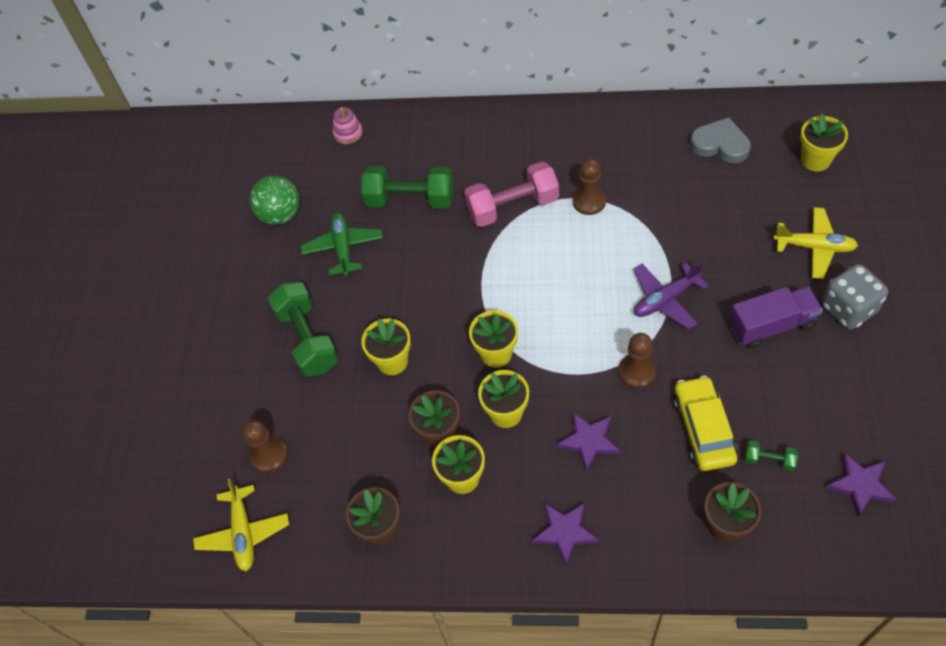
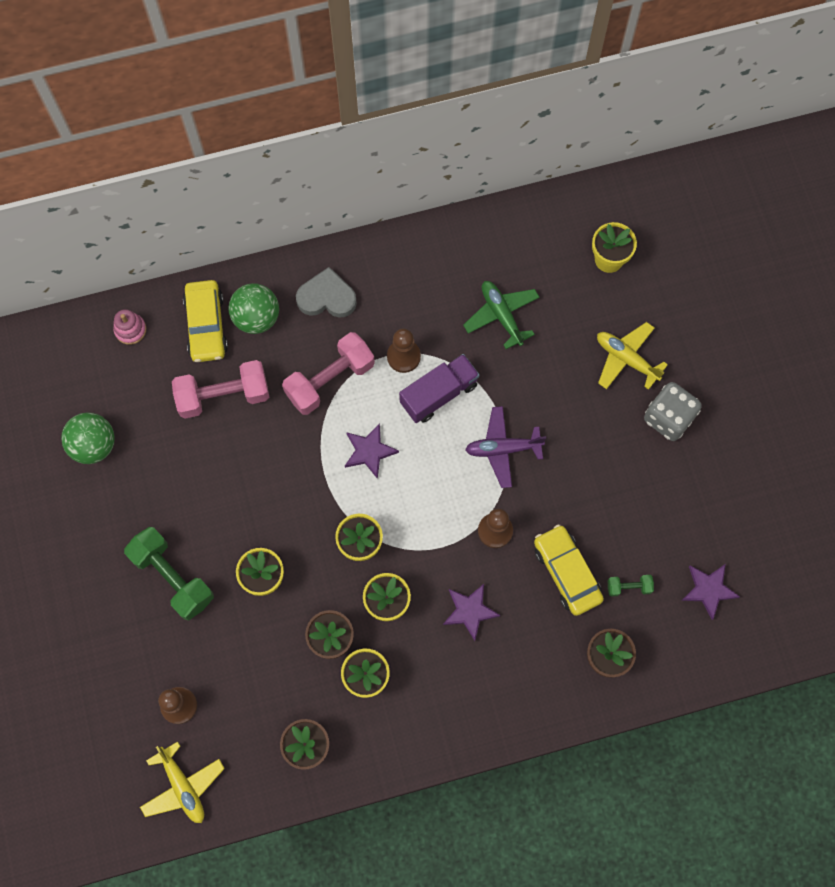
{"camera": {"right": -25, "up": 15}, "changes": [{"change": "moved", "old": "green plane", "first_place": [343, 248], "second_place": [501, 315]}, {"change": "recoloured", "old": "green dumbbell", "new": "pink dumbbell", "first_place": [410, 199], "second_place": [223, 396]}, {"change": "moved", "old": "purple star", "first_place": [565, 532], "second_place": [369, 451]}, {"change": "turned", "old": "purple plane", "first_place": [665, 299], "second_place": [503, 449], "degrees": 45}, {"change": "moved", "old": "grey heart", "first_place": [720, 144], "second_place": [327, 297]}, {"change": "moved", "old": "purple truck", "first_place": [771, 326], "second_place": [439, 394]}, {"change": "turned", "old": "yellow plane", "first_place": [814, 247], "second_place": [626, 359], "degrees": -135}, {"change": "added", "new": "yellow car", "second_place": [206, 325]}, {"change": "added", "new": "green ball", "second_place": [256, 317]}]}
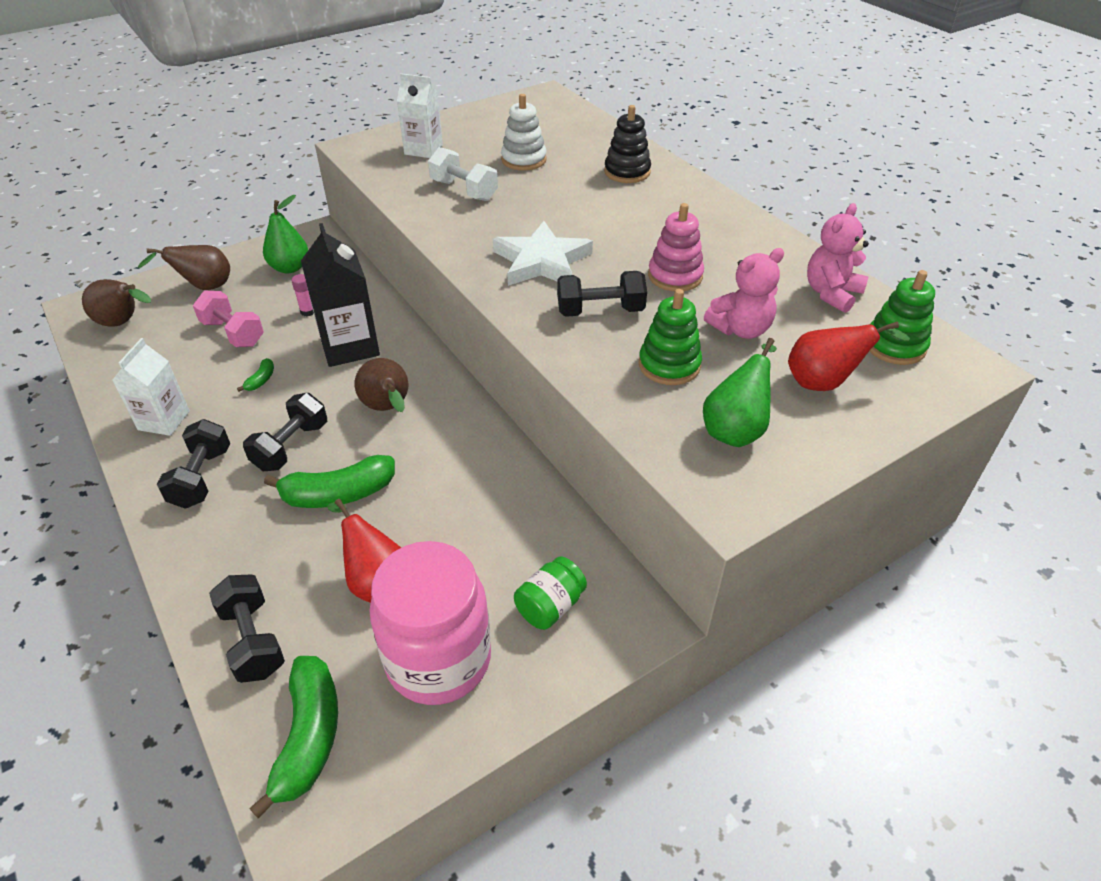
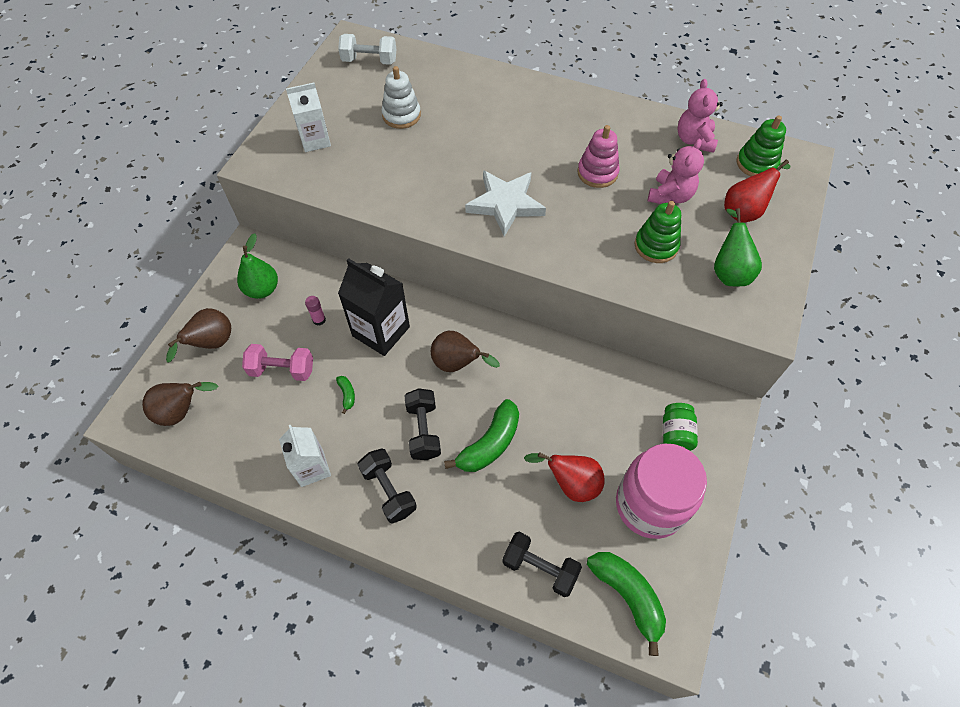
{"camera": {"right": -35, "up": 15}, "changes": [{"change": "moved", "old": "white dumbbell", "first_place": [464, 190], "second_place": [369, 61]}, {"change": "removed", "old": "black dumbbell", "first_place": [600, 311]}, {"change": "removed", "old": "black stacking toy", "first_place": [627, 172]}]}
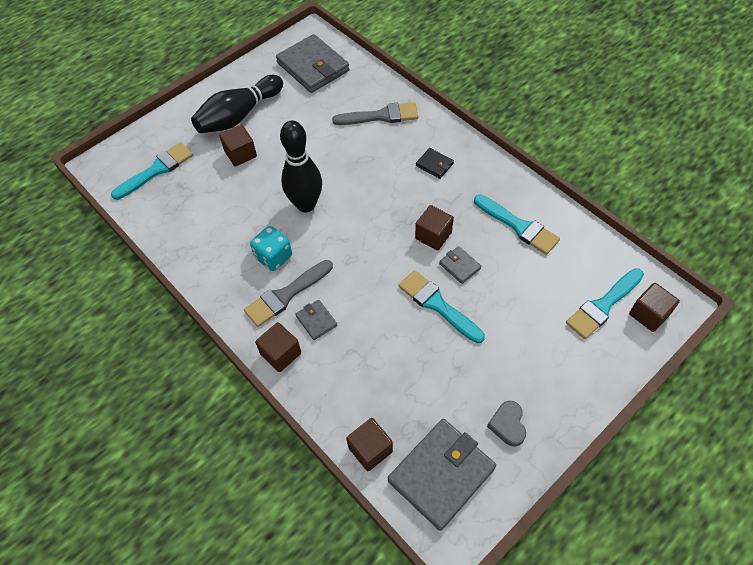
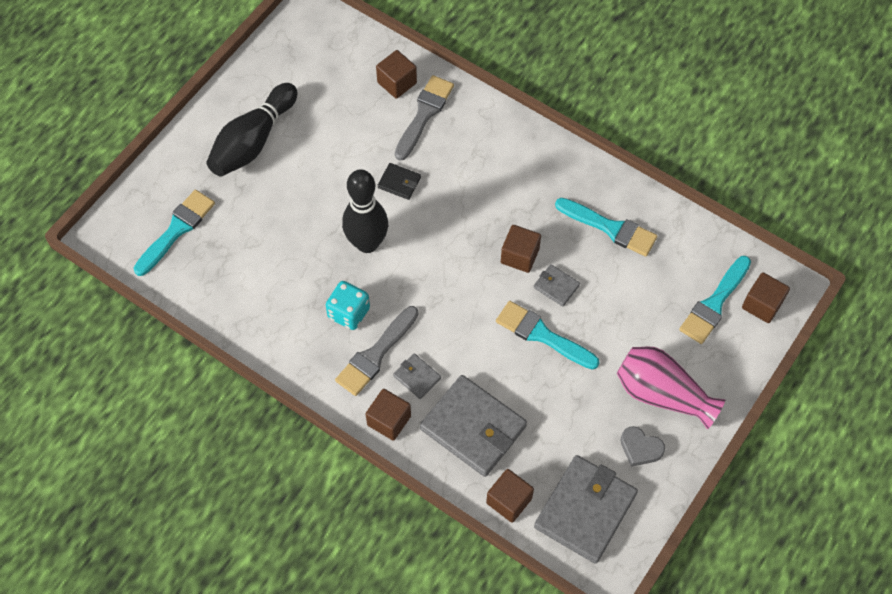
{"camera": {"right": -15, "up": 5}, "changes": [{"change": "moved", "old": "brown cube", "first_place": [240, 154], "second_place": [397, 83]}, {"change": "moved", "old": "grey wallet", "first_place": [313, 67], "second_place": [473, 428]}, {"change": "turned", "old": "grey brush", "first_place": [381, 116], "second_place": [424, 114], "degrees": -45}, {"change": "moved", "old": "black wallet", "first_place": [434, 165], "second_place": [399, 182]}, {"change": "turned", "old": "grey heart", "first_place": [508, 425], "second_place": [640, 448], "degrees": -45}, {"change": "added", "new": "pink vase", "second_place": [662, 394]}]}
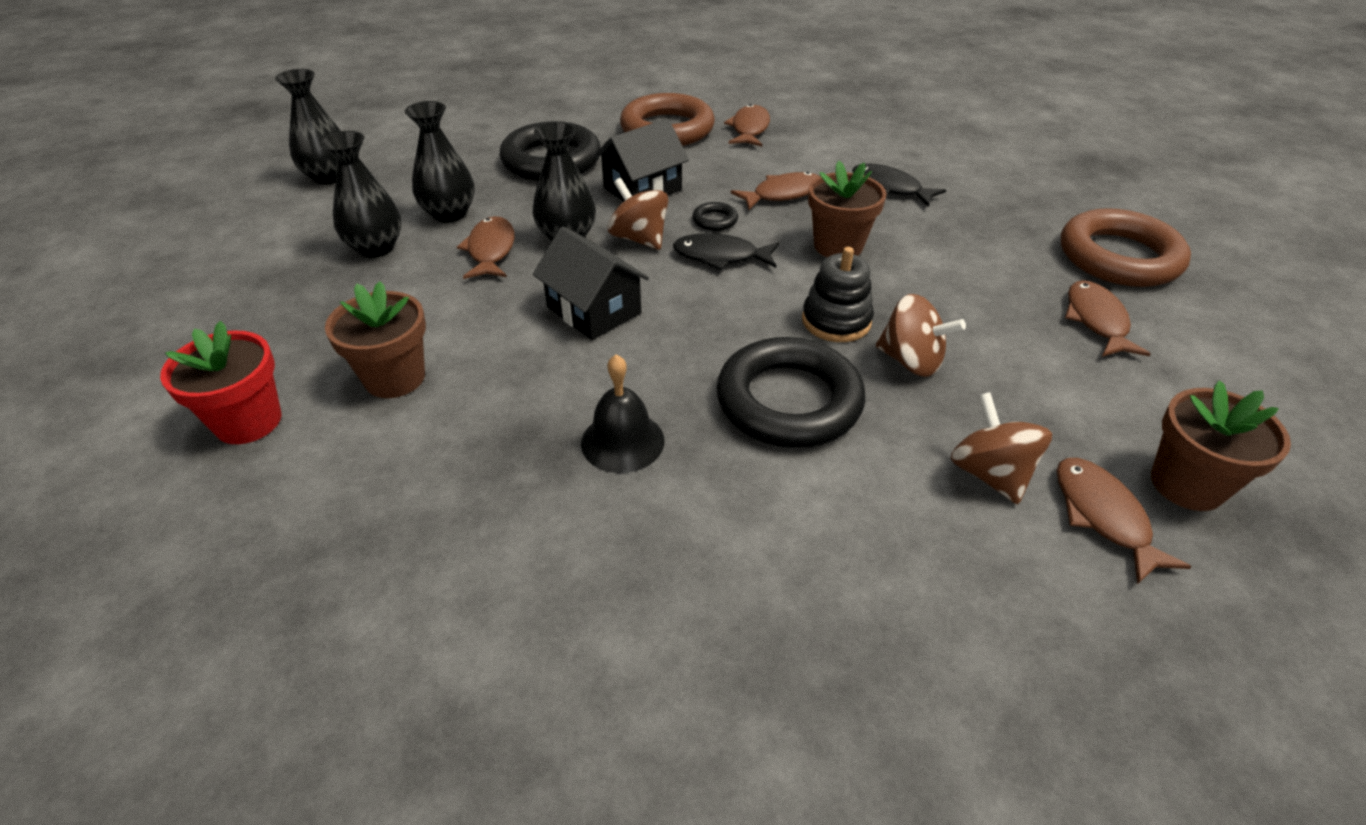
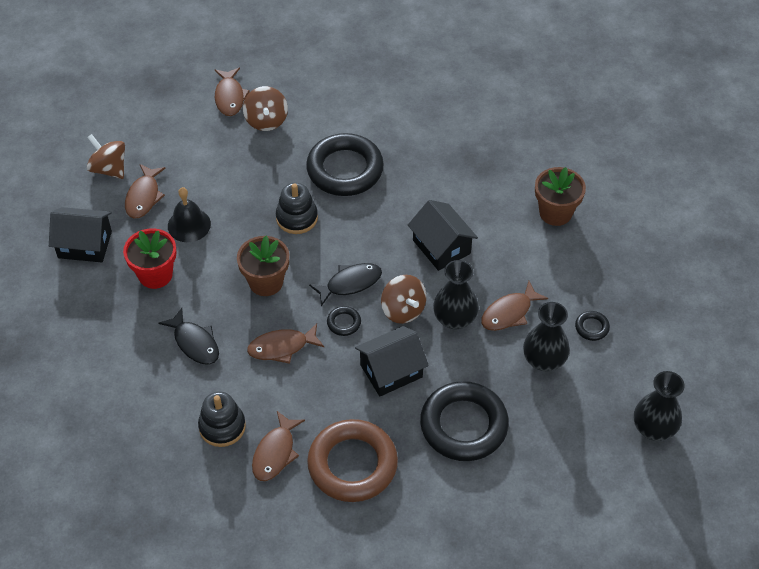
{"camera": {"right": -170, "up": 10}, "changes": [{"change": "moved", "old": "red flower pot", "first_place": [248, 421], "second_place": [155, 274]}, {"change": "replaced", "old": "black vase", "new": "black ring", "first_place": [376, 248], "second_place": [591, 327]}, {"change": "turned", "old": "brown fish", "first_place": [491, 250], "second_place": [509, 313], "degrees": 45}, {"change": "moved", "old": "black bell", "first_place": [622, 441], "second_place": [189, 225]}, {"change": "turned", "old": "black fish", "first_place": [720, 256], "second_place": [350, 283], "degrees": -45}, {"change": "moved", "old": "brown spinning top", "first_place": [911, 361], "second_place": [109, 169]}, {"change": "replaced", "old": "brown ring", "new": "black house", "first_place": [1118, 257], "second_place": [85, 244]}, {"change": "removed", "old": "brown flower pot", "first_place": [1187, 484]}, {"change": "added", "new": "black stacking toy", "second_place": [222, 426]}]}
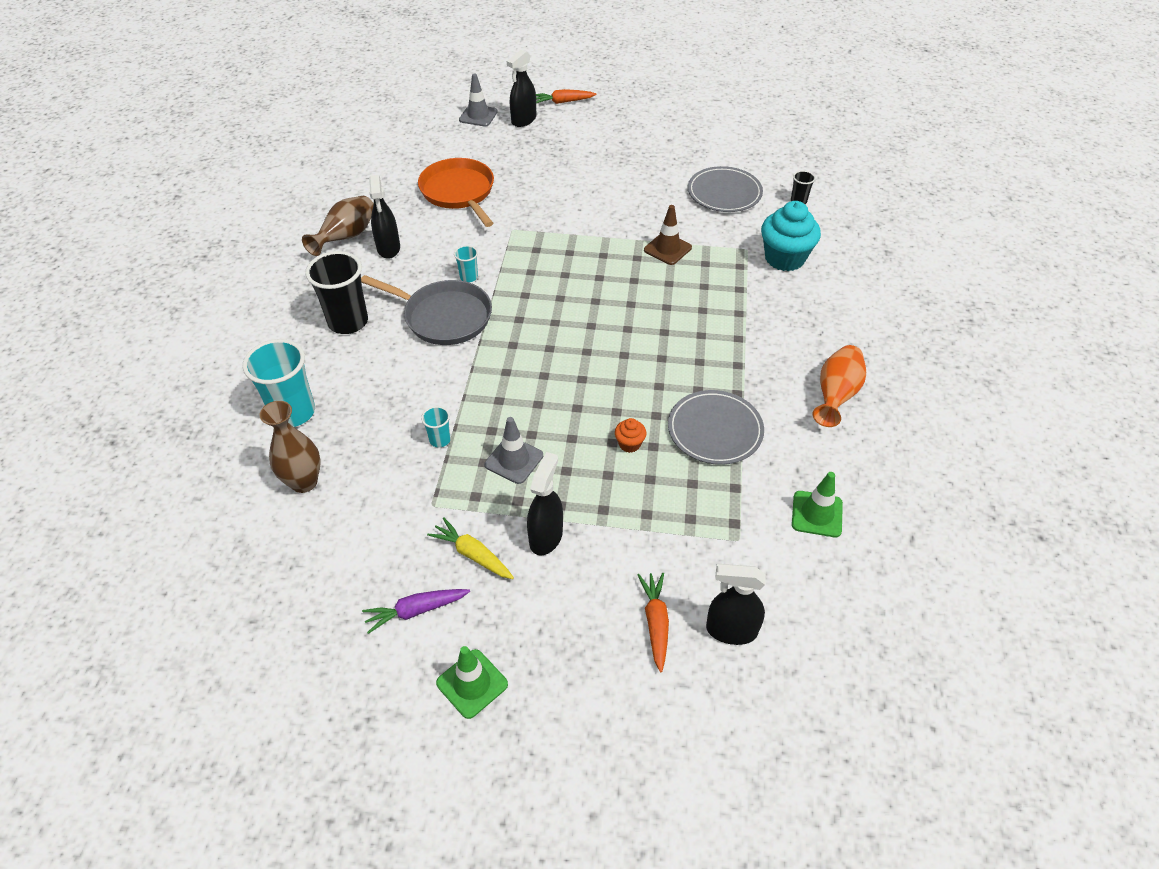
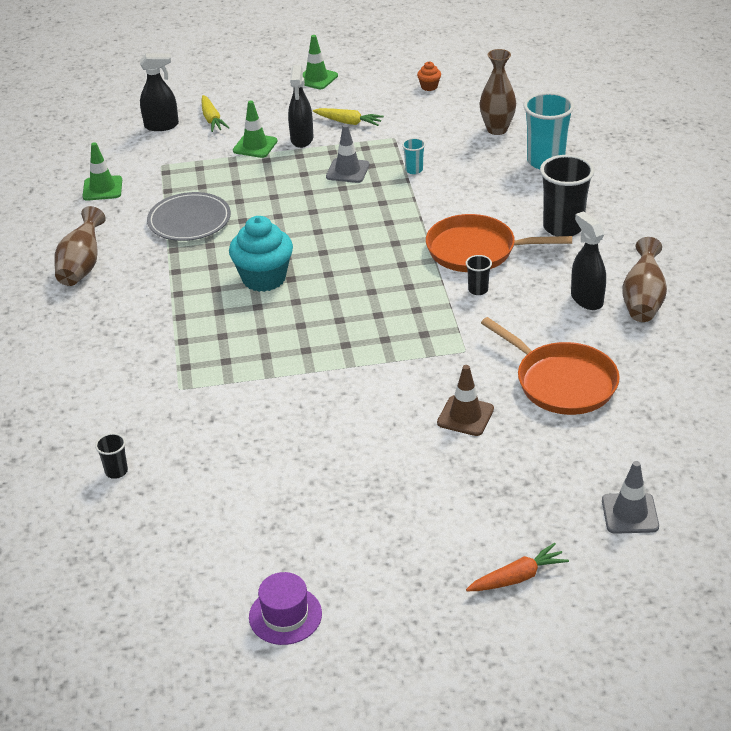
{"camera": {"right": 165, "up": -10}, "changes": [{"change": "recoloured", "old": "grey pan", "new": "orange pan", "first_place": [444, 317], "second_place": [476, 250]}, {"change": "removed", "old": "purple carrot", "first_place": [416, 611]}, {"change": "recoloured", "old": "turquoise cup", "new": "black cup", "first_place": [469, 277], "second_place": [478, 290]}, {"change": "removed", "old": "black spray bottle", "first_place": [523, 120]}, {"change": "moved", "old": "orange cupcake", "first_place": [629, 444], "second_place": [429, 87]}, {"change": "recoloured", "old": "orange carrot", "new": "yellow carrot", "first_place": [655, 622], "second_place": [212, 119]}, {"change": "moved", "old": "brown traffic cone", "first_place": [667, 249], "second_place": [465, 416]}, {"change": "removed", "old": "grey plate", "first_place": [724, 193]}, {"change": "moved", "old": "turquoise cupcake", "first_place": [784, 258], "second_place": [264, 278]}, {"change": "recoloured", "old": "orange vase", "new": "brown vase", "first_place": [835, 395], "second_place": [82, 266]}, {"change": "added", "new": "green traffic cone", "second_place": [255, 146]}, {"change": "added", "new": "purple hat", "second_place": [285, 615]}]}
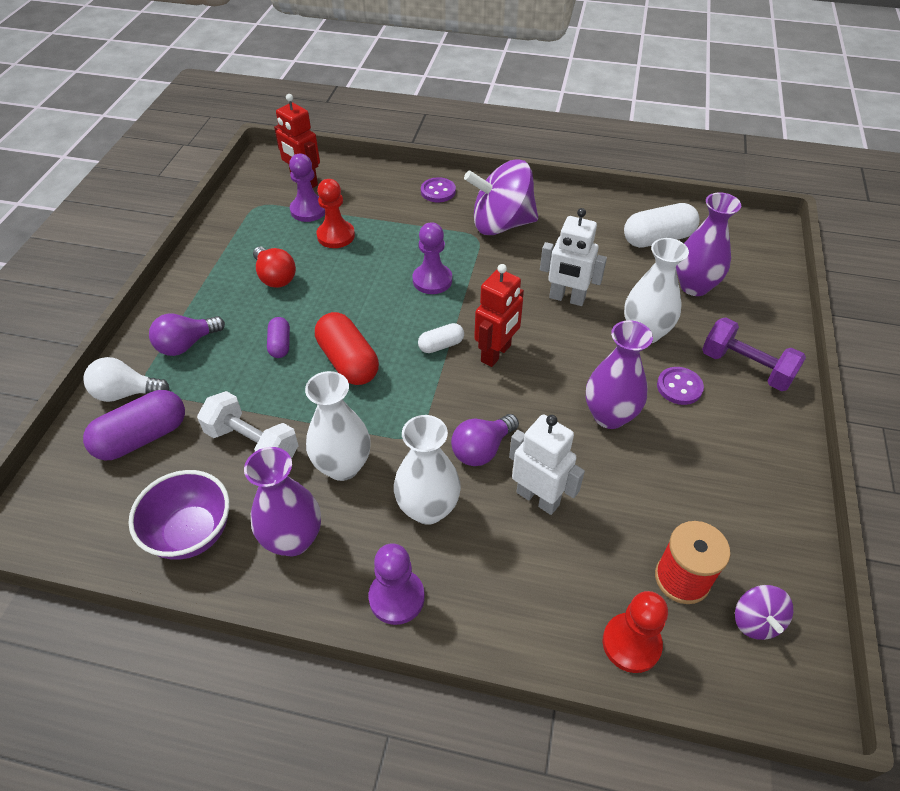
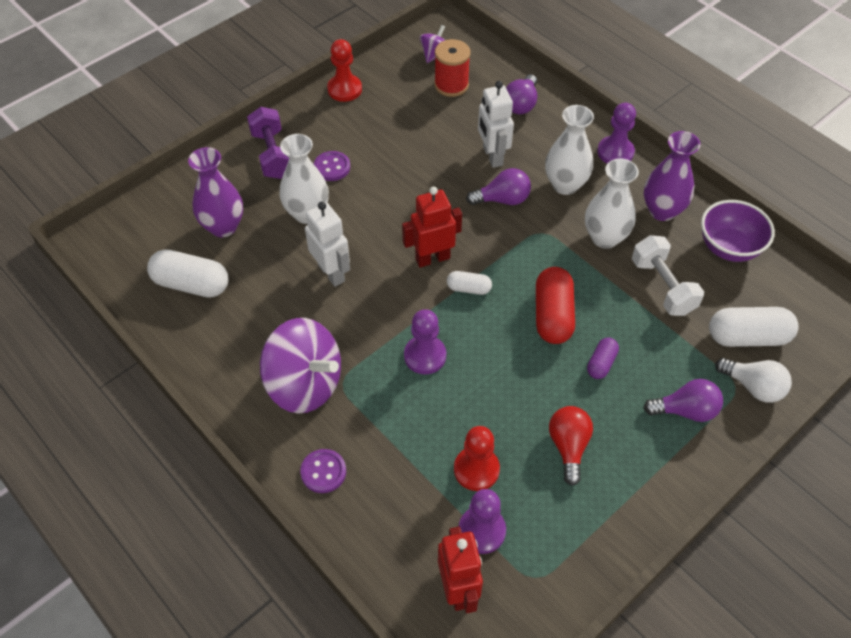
{"camera": {"right": -145, "up": 5}, "changes": [{"change": "recoloured", "old": "purple capsule", "new": "white capsule", "first_place": [142, 437], "second_place": [747, 337]}, {"change": "removed", "old": "purple vase", "first_place": [609, 416]}, {"change": "moved", "old": "red pawn", "first_place": [631, 643], "second_place": [344, 89]}, {"change": "added", "new": "purple light bulb", "second_place": [521, 104]}]}
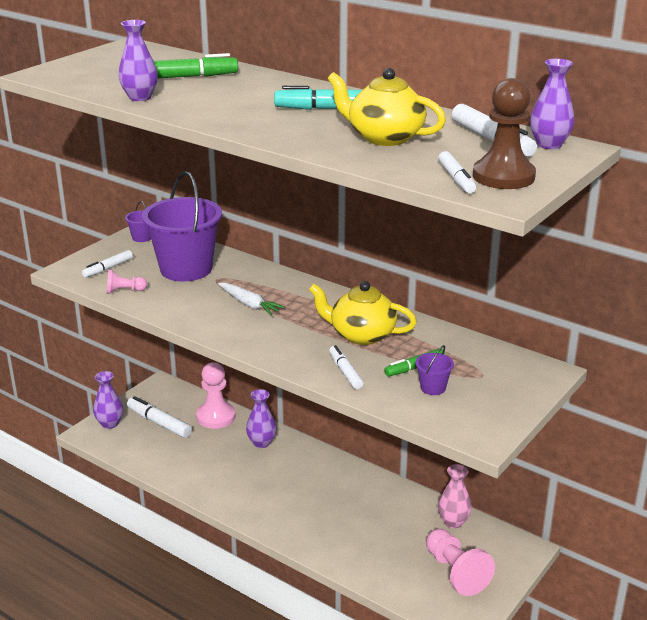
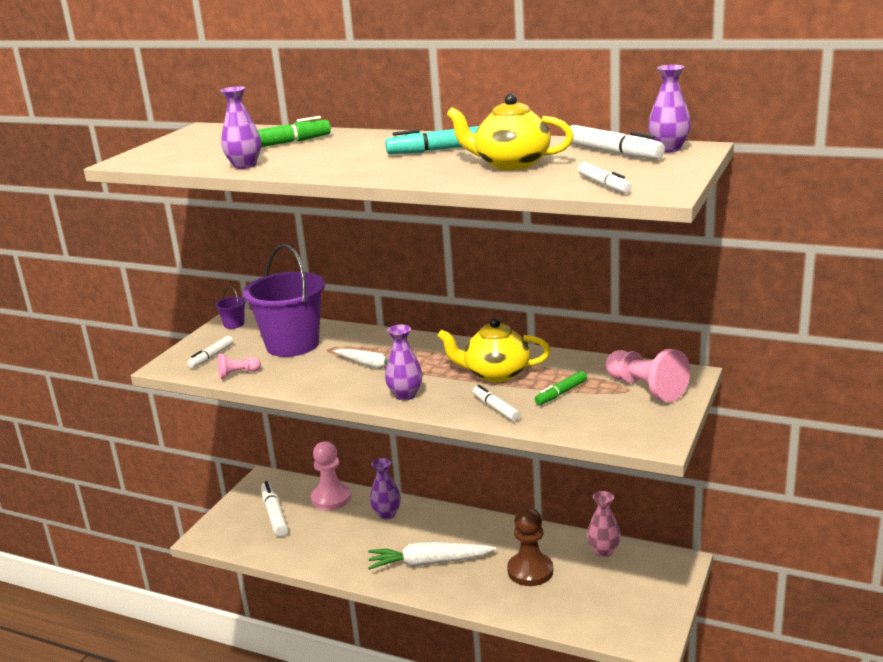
{"camera": {"right": -10, "up": -5}, "changes": [{"change": "moved", "old": "purple vase", "first_place": [110, 423], "second_place": [405, 395]}, {"change": "turned", "old": "white marker", "first_place": [159, 423], "second_place": [274, 514], "degrees": 45}, {"change": "removed", "old": "purple bucket", "first_place": [433, 388]}, {"change": "moved", "old": "pink pawn", "first_place": [455, 572], "second_place": [646, 388]}, {"change": "moved", "old": "brown pawn", "first_place": [503, 176], "second_place": [530, 571]}, {"change": "added", "new": "white carrot", "second_place": [429, 563]}]}
